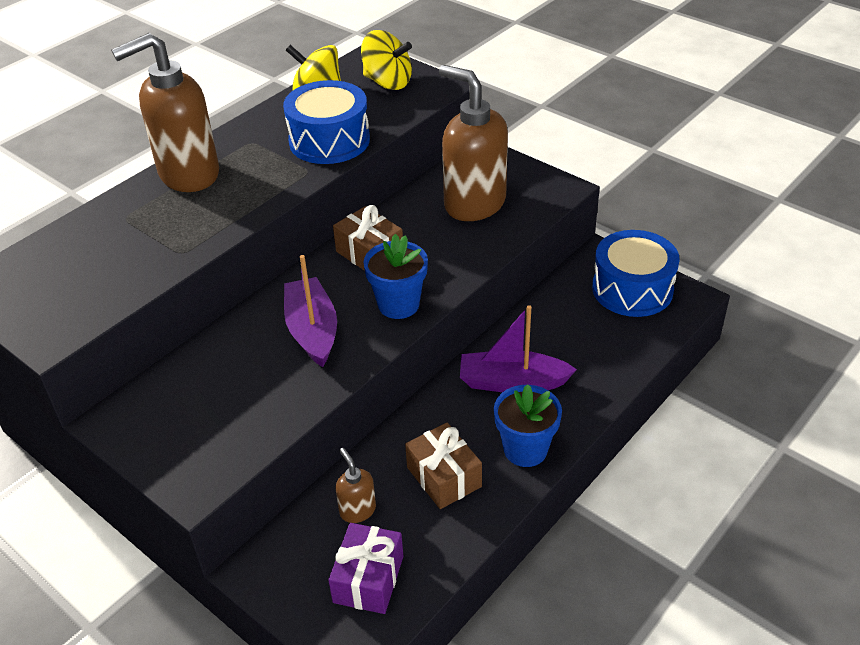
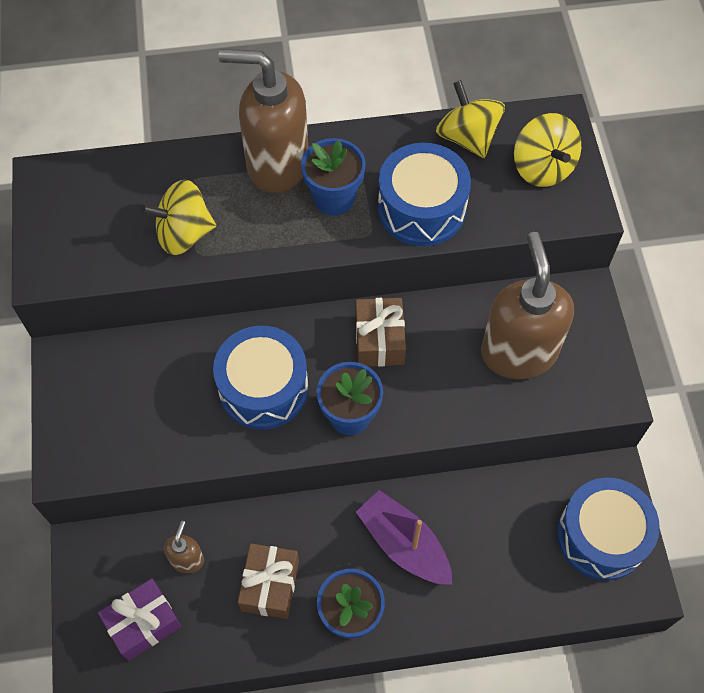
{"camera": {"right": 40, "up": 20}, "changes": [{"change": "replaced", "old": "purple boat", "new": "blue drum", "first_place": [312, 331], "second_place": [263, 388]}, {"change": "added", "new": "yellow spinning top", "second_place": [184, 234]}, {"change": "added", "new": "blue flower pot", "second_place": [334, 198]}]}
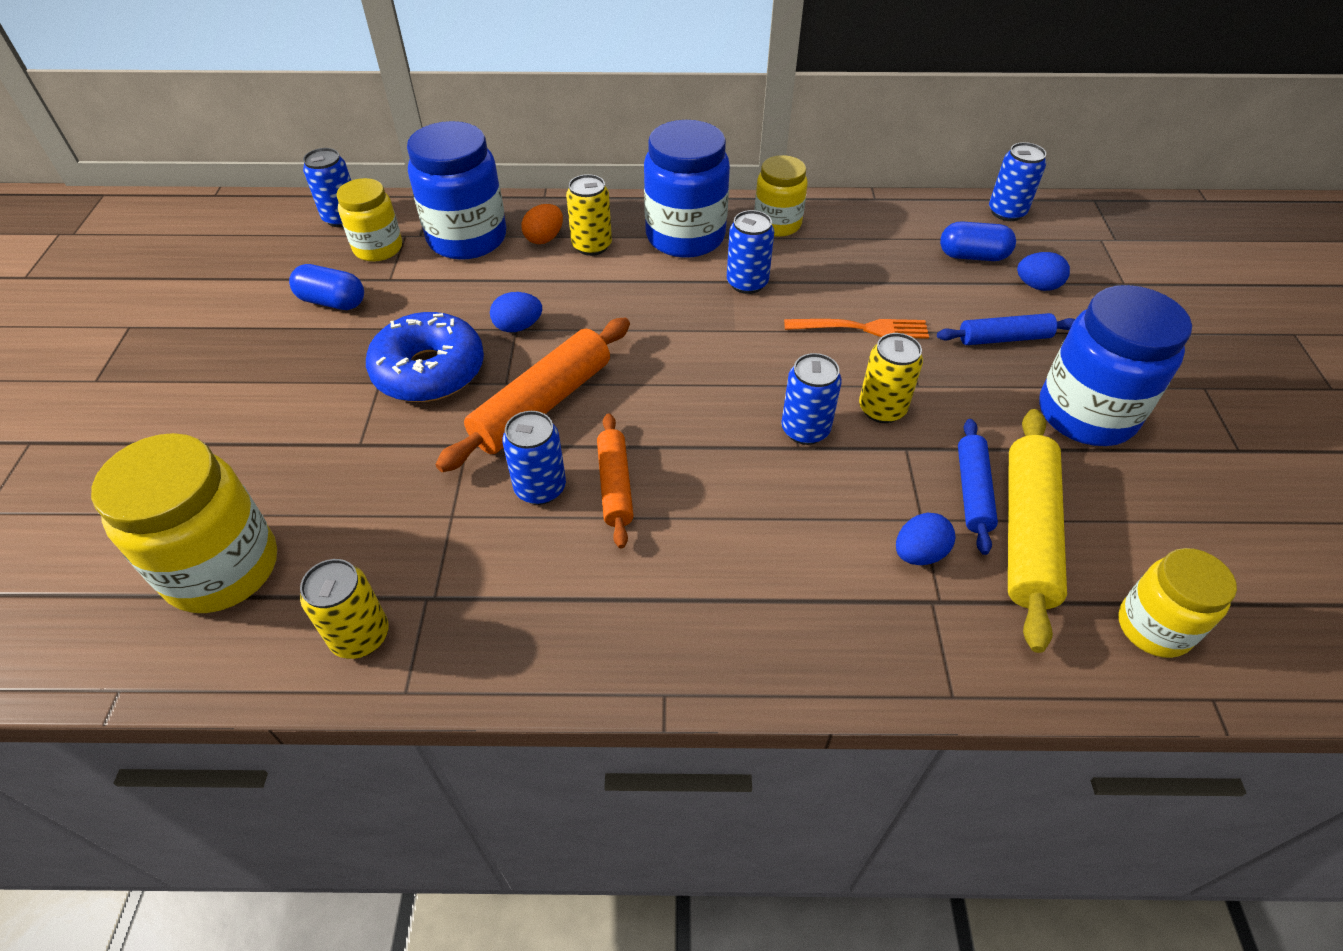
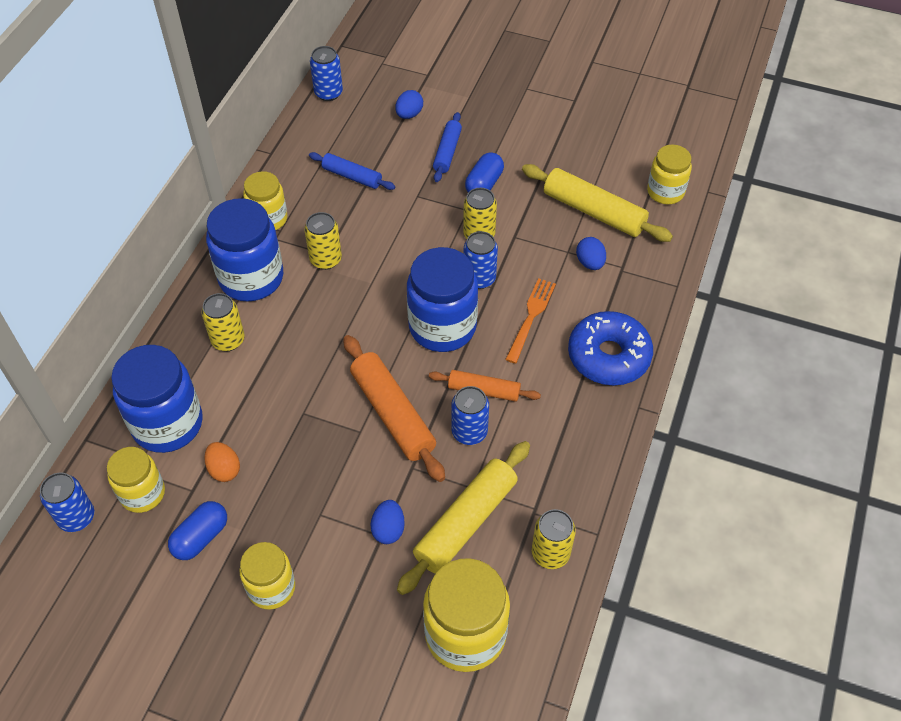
{"camera": {"right": -70, "up": 5}, "changes": [{"change": "moved", "old": "blue donut", "first_place": [429, 371], "second_place": [608, 356]}, {"change": "moved", "old": "blue egg", "first_place": [518, 327], "second_place": [388, 529]}, {"change": "moved", "old": "orange egg", "first_place": [544, 238], "second_place": [224, 469]}, {"change": "recoloured", "old": "blue can", "new": "yellow can", "first_place": [747, 283], "second_place": [325, 259]}, {"change": "moved", "old": "orange fork", "first_place": [861, 328], "second_place": [531, 317]}, {"change": "moved", "old": "blue capsule", "first_place": [972, 256], "second_place": [484, 184]}, {"change": "moved", "old": "blue rolling pin", "first_place": [973, 491], "second_place": [352, 176]}, {"change": "moved", "old": "blue jar", "first_place": [1086, 414], "second_place": [442, 327]}, {"change": "added", "new": "yellow jar", "second_place": [271, 588]}, {"change": "added", "new": "yellow rolling pin", "second_place": [466, 522]}]}
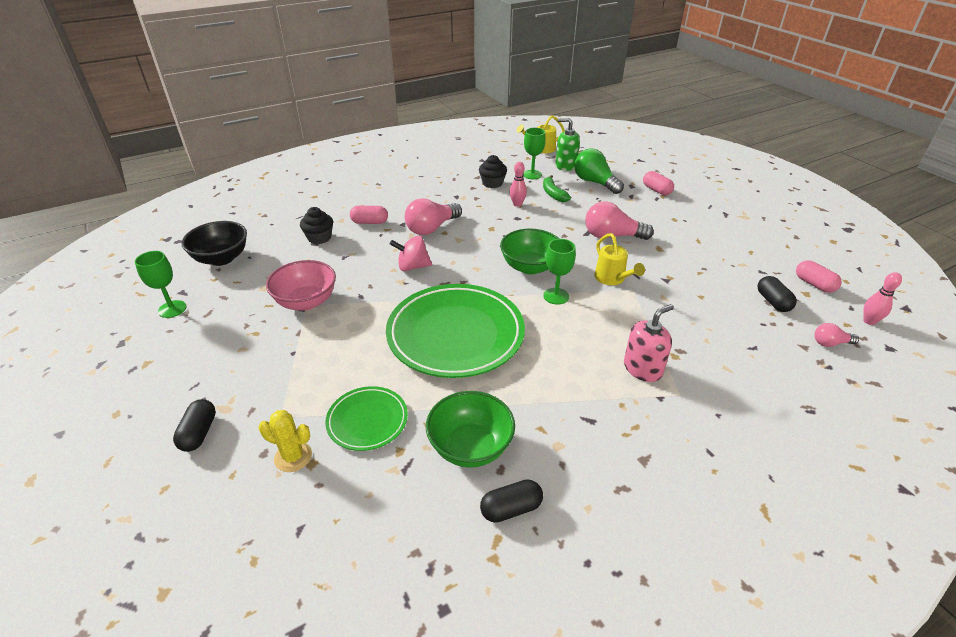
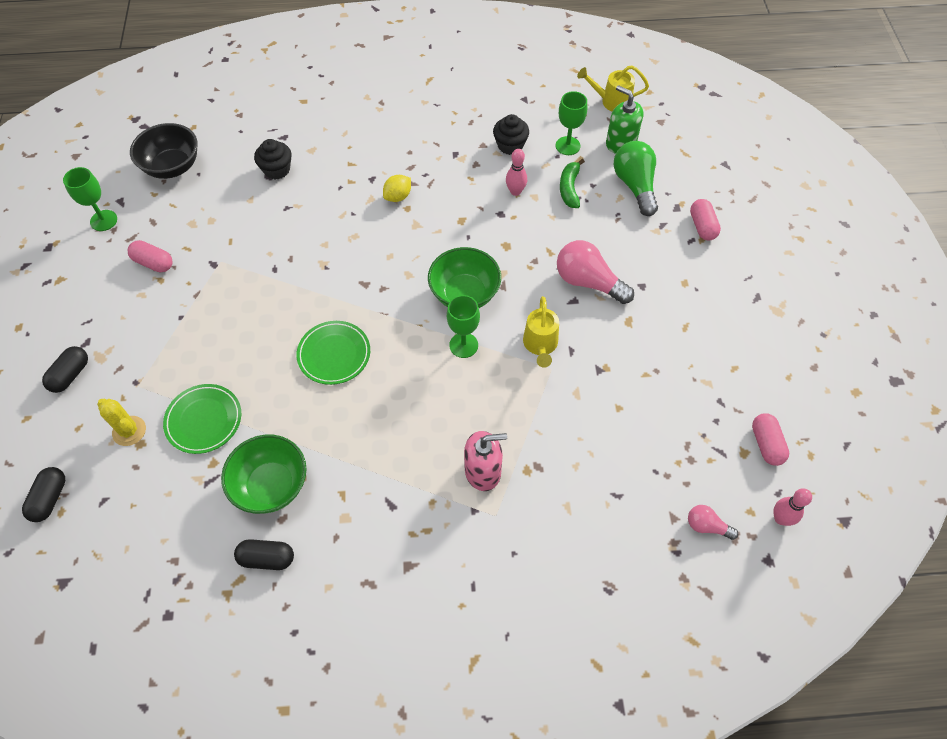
{"camera": {"right": 25, "up": 20}, "changes": [{"change": "removed", "old": "pink bowl", "first_place": [306, 302]}, {"change": "moved", "old": "pink capsule", "first_place": [370, 222], "second_place": [154, 263]}, {"change": "resized", "old": "green plate", "first_place": [455, 334], "second_place": [334, 354], "factor": 0.51}, {"change": "removed", "old": "pink spinning top", "first_place": [412, 266]}, {"change": "replaced", "old": "pink light bulb", "new": "yellow lemon", "first_place": [432, 228], "second_place": [398, 196]}, {"change": "moved", "old": "black capsule", "first_place": [773, 302], "second_place": [50, 499]}]}
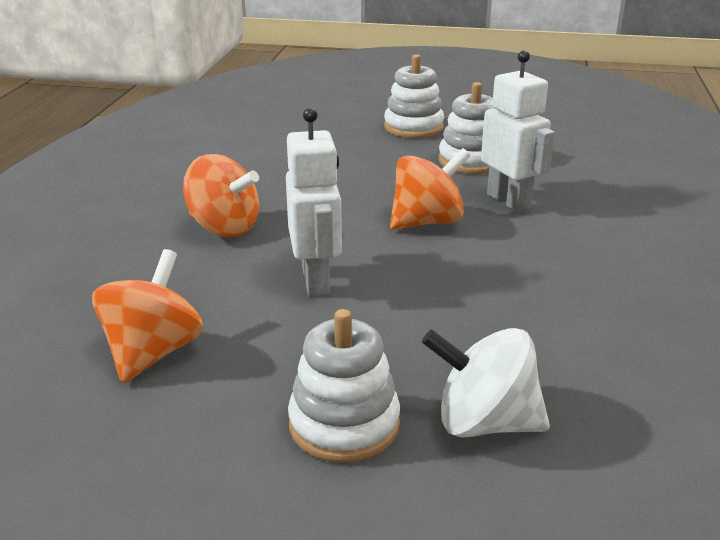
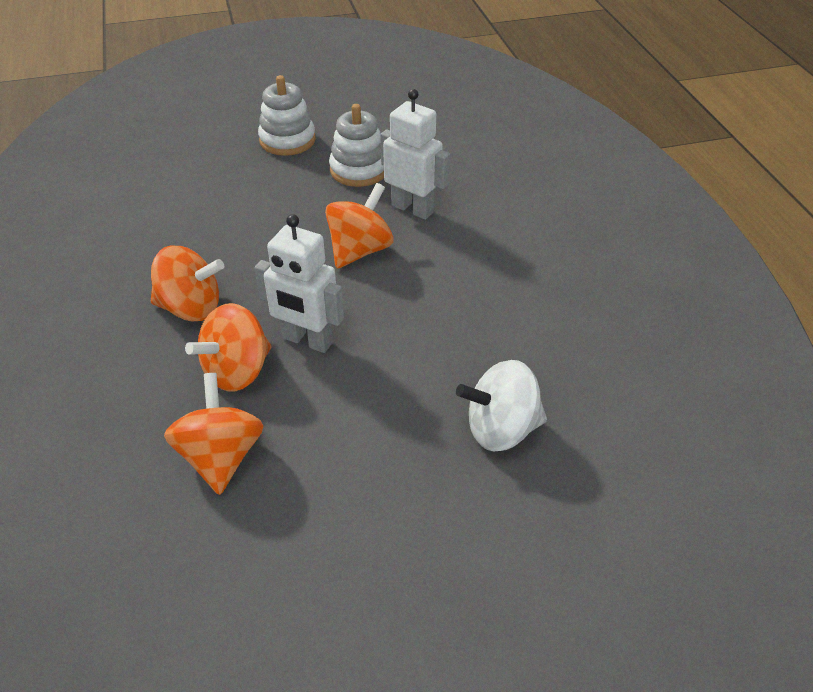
{"camera": {"right": -25, "up": 15}, "changes": [{"change": "turned", "old": "white robot", "first_place": [316, 280], "second_place": [307, 340], "degrees": 150}, {"change": "removed", "old": "white stacking toy", "first_place": [344, 424]}, {"change": "added", "new": "orange spinning top", "second_place": [237, 371]}]}
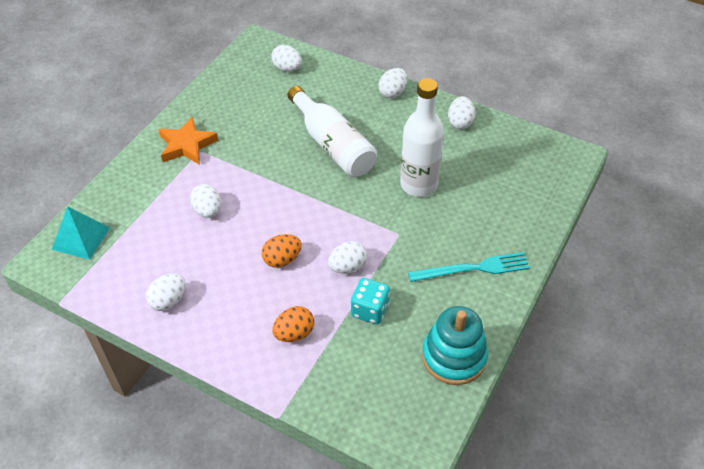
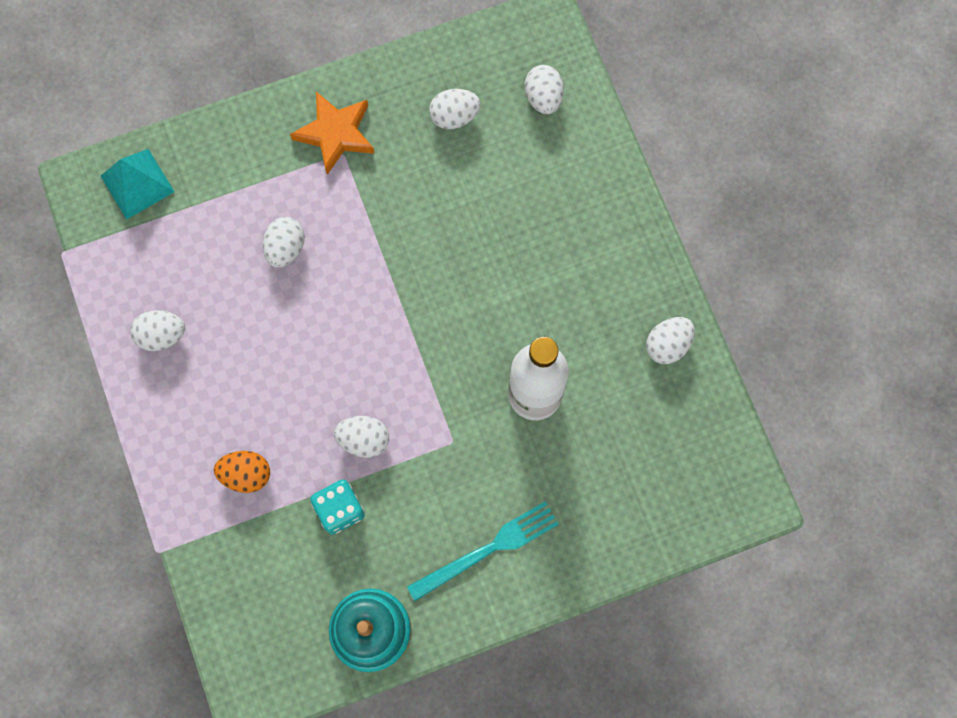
{"camera": {"right": 40, "up": 25}, "changes": [{"change": "removed", "old": "orange egg", "first_place": [282, 260]}, {"change": "removed", "old": "white bottle", "first_place": [333, 145]}, {"change": "moved", "old": "white egg", "first_place": [392, 92], "second_place": [454, 116]}, {"change": "turned", "old": "turquoise fork", "first_place": [473, 268], "second_place": [488, 549], "degrees": -60}]}
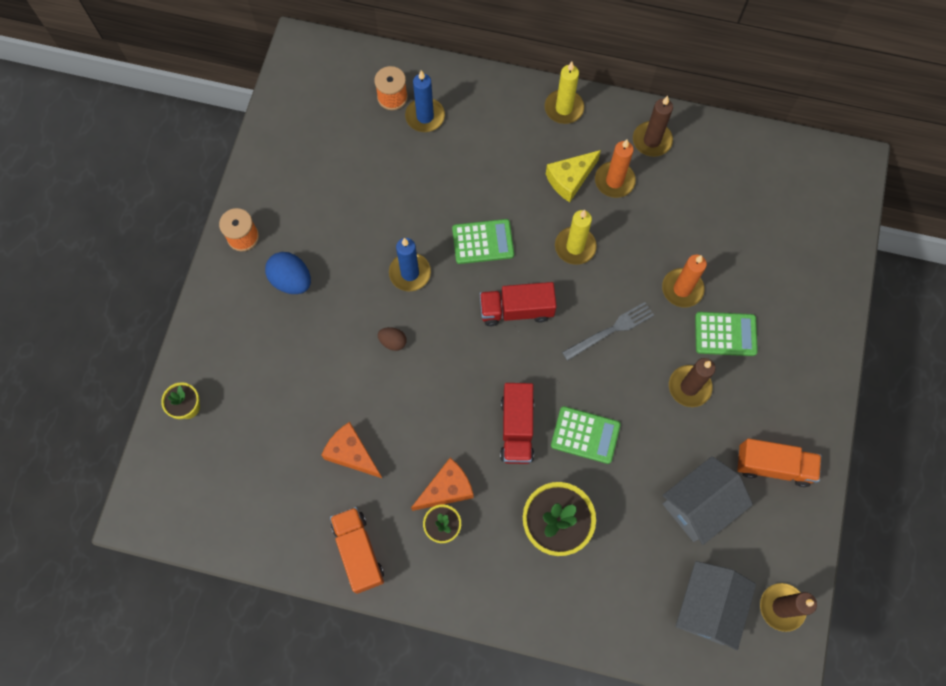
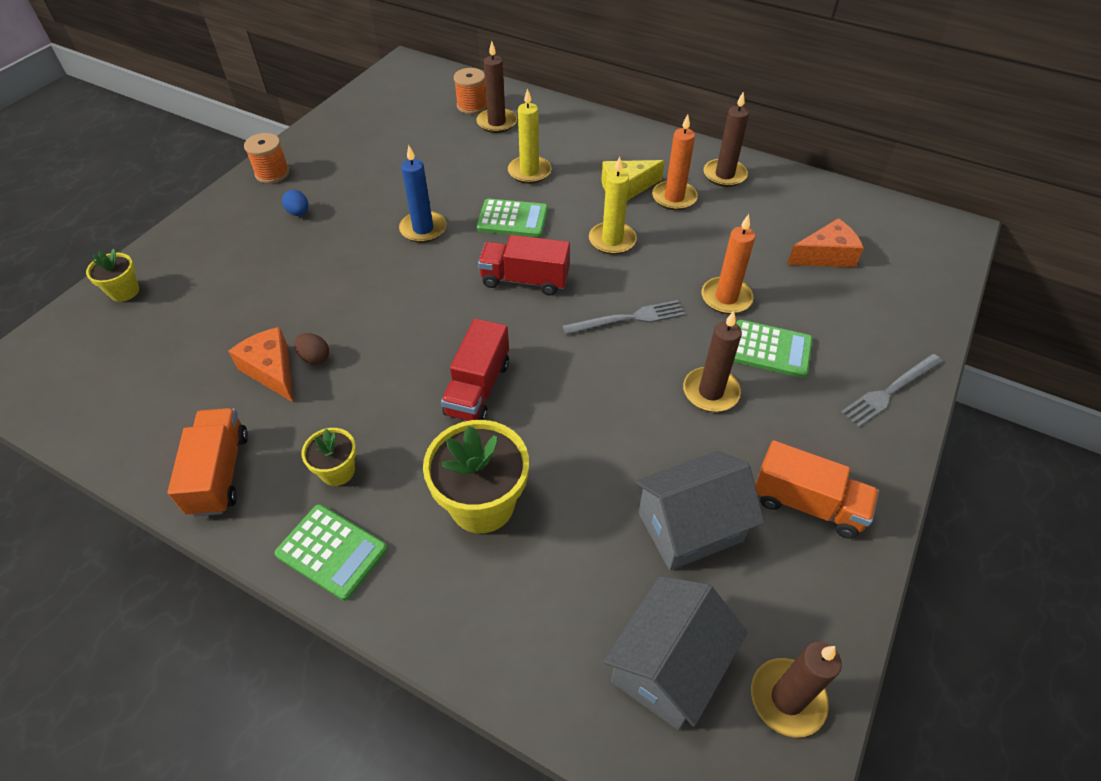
{"camera": {"right": 15, "up": -20}, "changes": [{"change": "resized", "old": "blue egg", "first_place": [291, 280], "second_place": [298, 213], "factor": 0.58}, {"change": "moved", "old": "brown egg", "first_place": [393, 342], "second_place": [315, 357]}, {"change": "recoloured", "old": "blue candle", "new": "brown candle", "first_place": [425, 116], "second_place": [496, 123]}, {"change": "moved", "old": "orange cheese", "first_place": [446, 489], "second_place": [826, 256]}, {"change": "moved", "old": "yellow candle", "first_place": [564, 108], "second_place": [529, 172]}, {"change": "moved", "old": "green calculator", "first_place": [585, 435], "second_place": [332, 552]}, {"change": "added", "new": "grey fork", "second_place": [890, 391]}]}
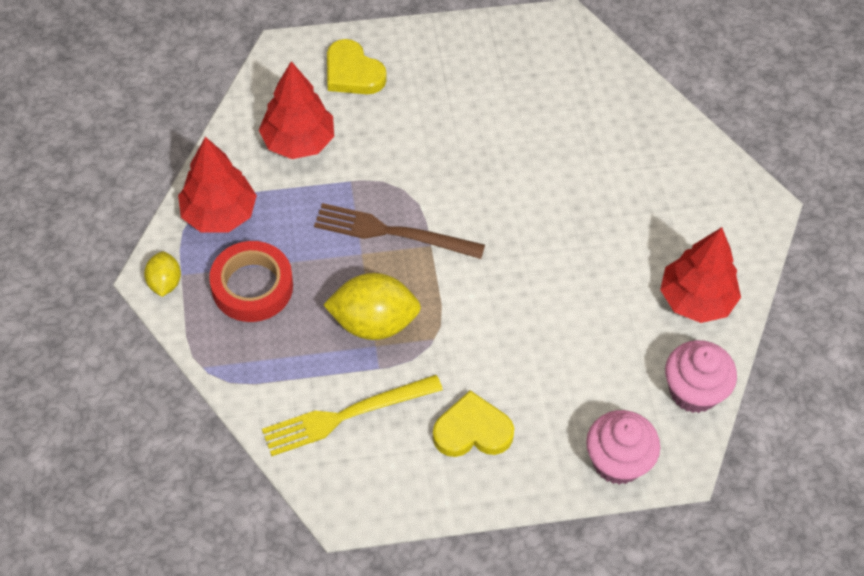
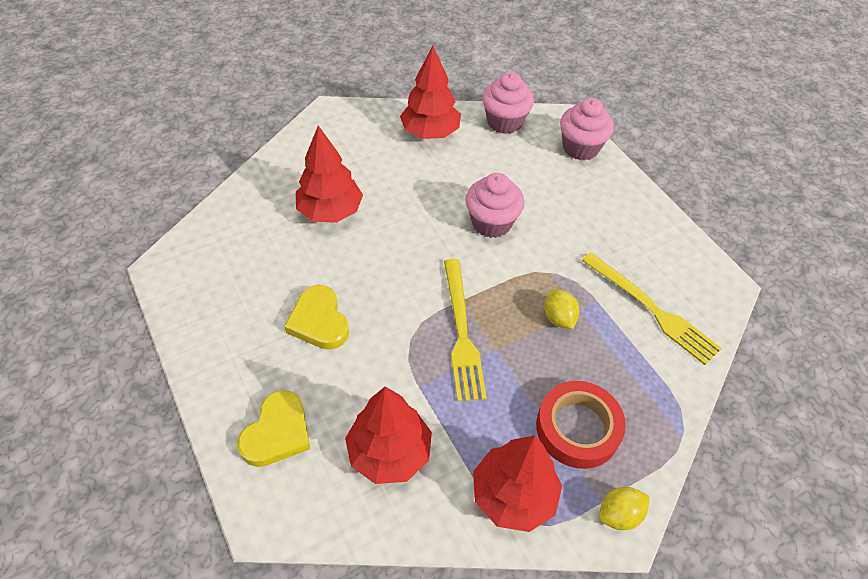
{"camera": {"right": -110, "up": -5}, "changes": [{"change": "recoloured", "old": "brown fork", "new": "yellow fork", "first_place": [392, 232], "second_place": [462, 332]}, {"change": "resized", "old": "yellow lemon", "first_place": [373, 322], "second_place": [558, 318], "factor": 0.55}, {"change": "moved", "old": "yellow heart", "first_place": [472, 430], "second_place": [319, 321]}, {"change": "added", "new": "red tree", "second_place": [330, 211]}, {"change": "added", "new": "pink cupcake", "second_place": [491, 223]}]}
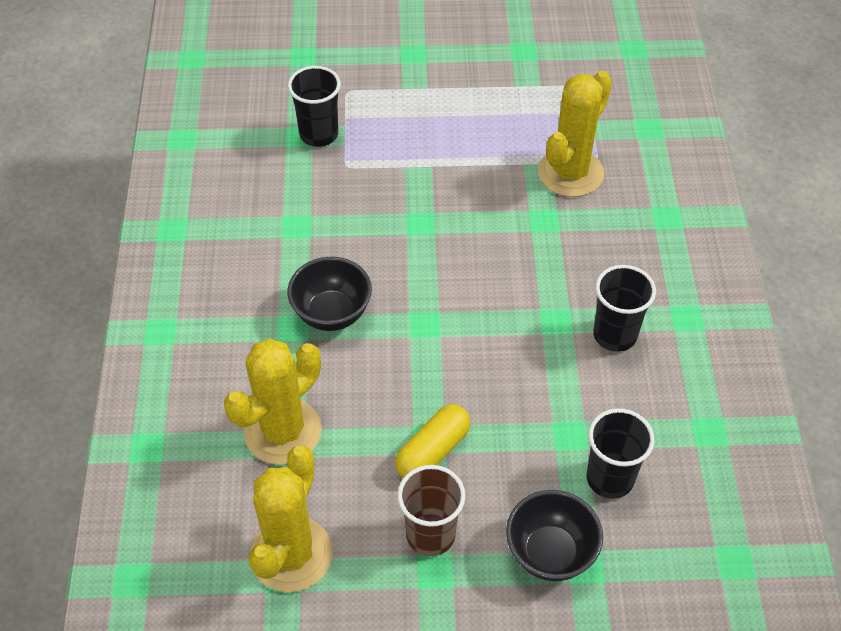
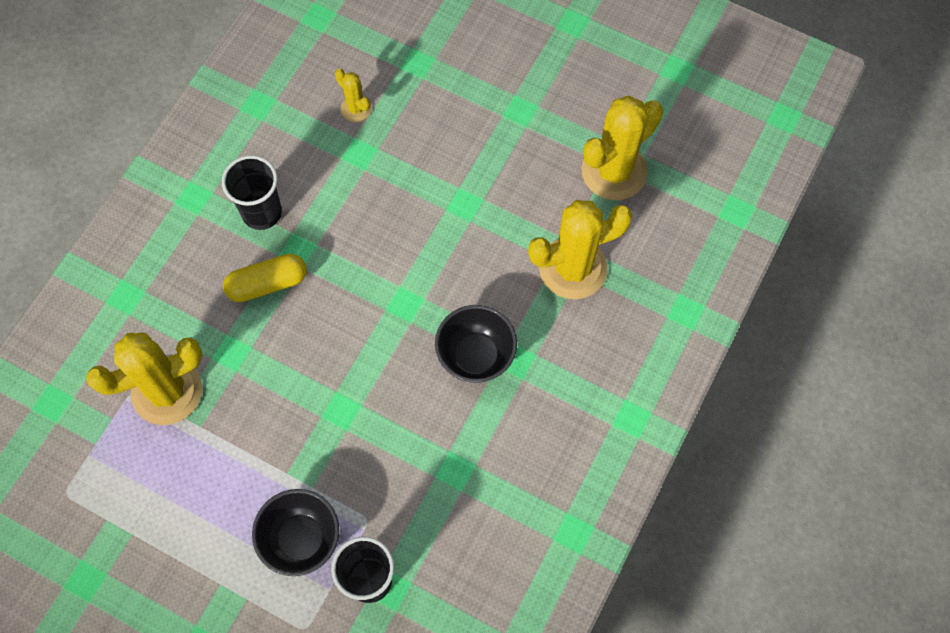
{"camera": {"right": -150, "up": 15}, "changes": [{"change": "moved", "old": "yellow capsule", "first_place": [432, 451], "second_place": [267, 284]}, {"change": "removed", "old": "brown cup", "first_place": [430, 535]}, {"change": "moved", "old": "black bowl", "first_place": [550, 553], "second_place": [301, 539]}, {"change": "replaced", "old": "black cup", "new": "yellow cactus", "first_place": [610, 478], "second_place": [356, 108]}]}
